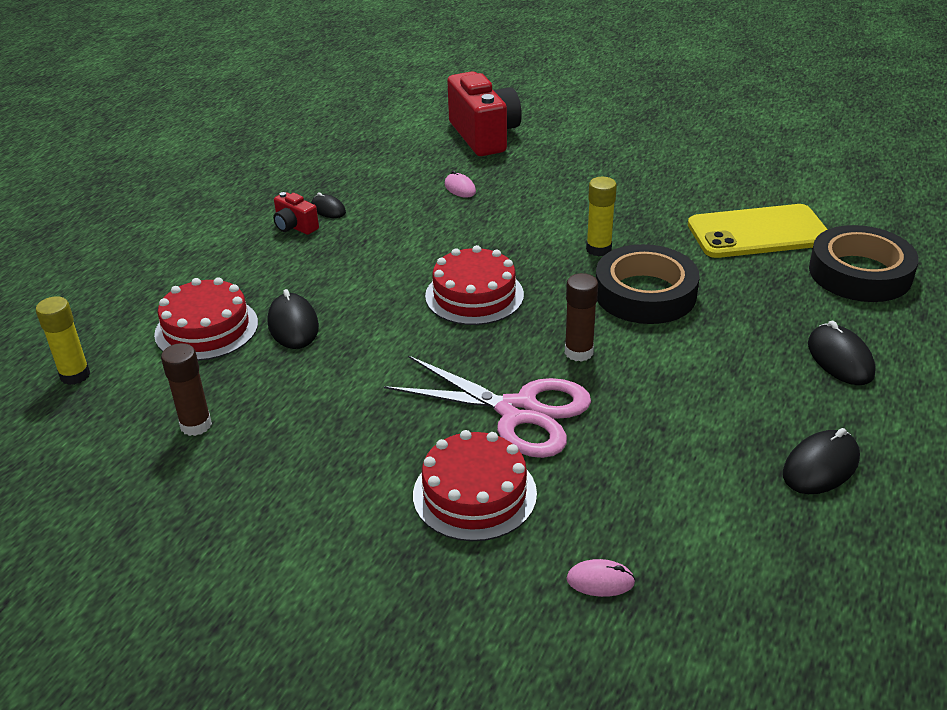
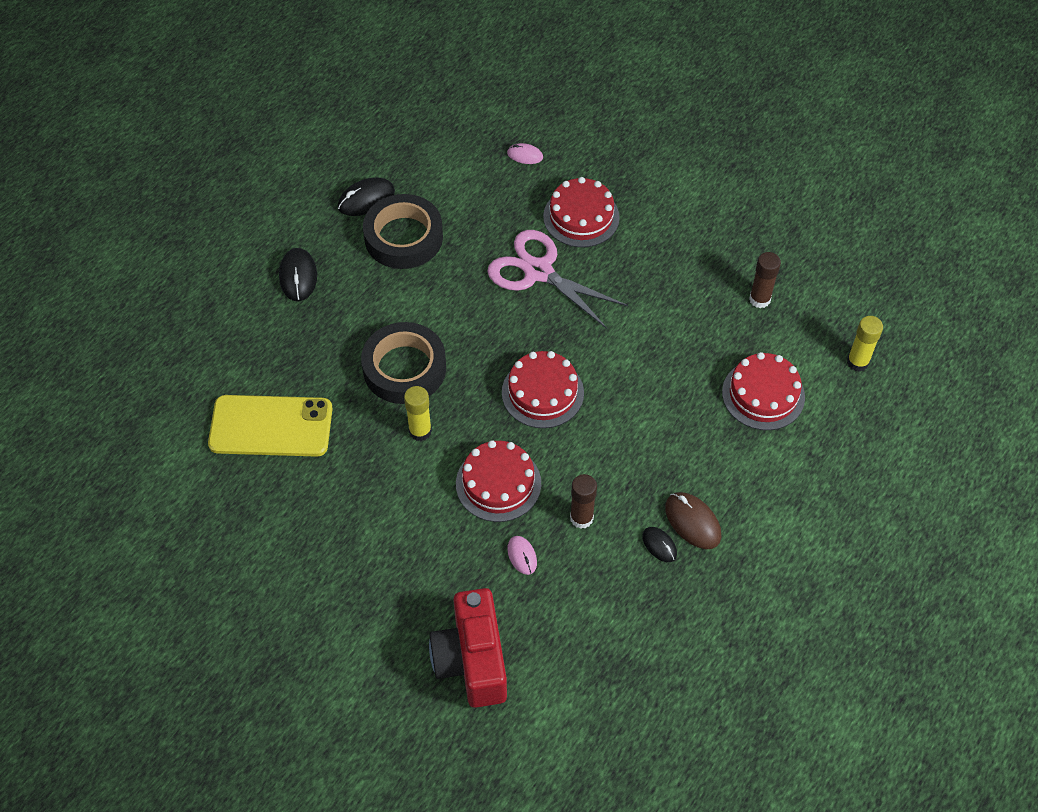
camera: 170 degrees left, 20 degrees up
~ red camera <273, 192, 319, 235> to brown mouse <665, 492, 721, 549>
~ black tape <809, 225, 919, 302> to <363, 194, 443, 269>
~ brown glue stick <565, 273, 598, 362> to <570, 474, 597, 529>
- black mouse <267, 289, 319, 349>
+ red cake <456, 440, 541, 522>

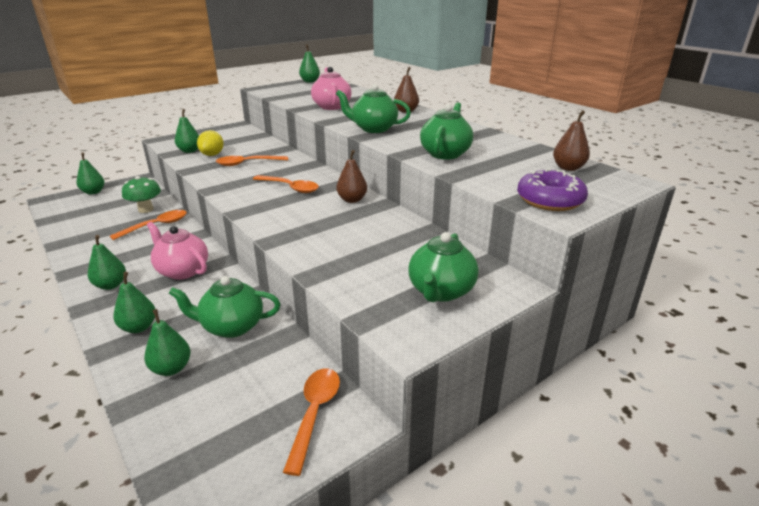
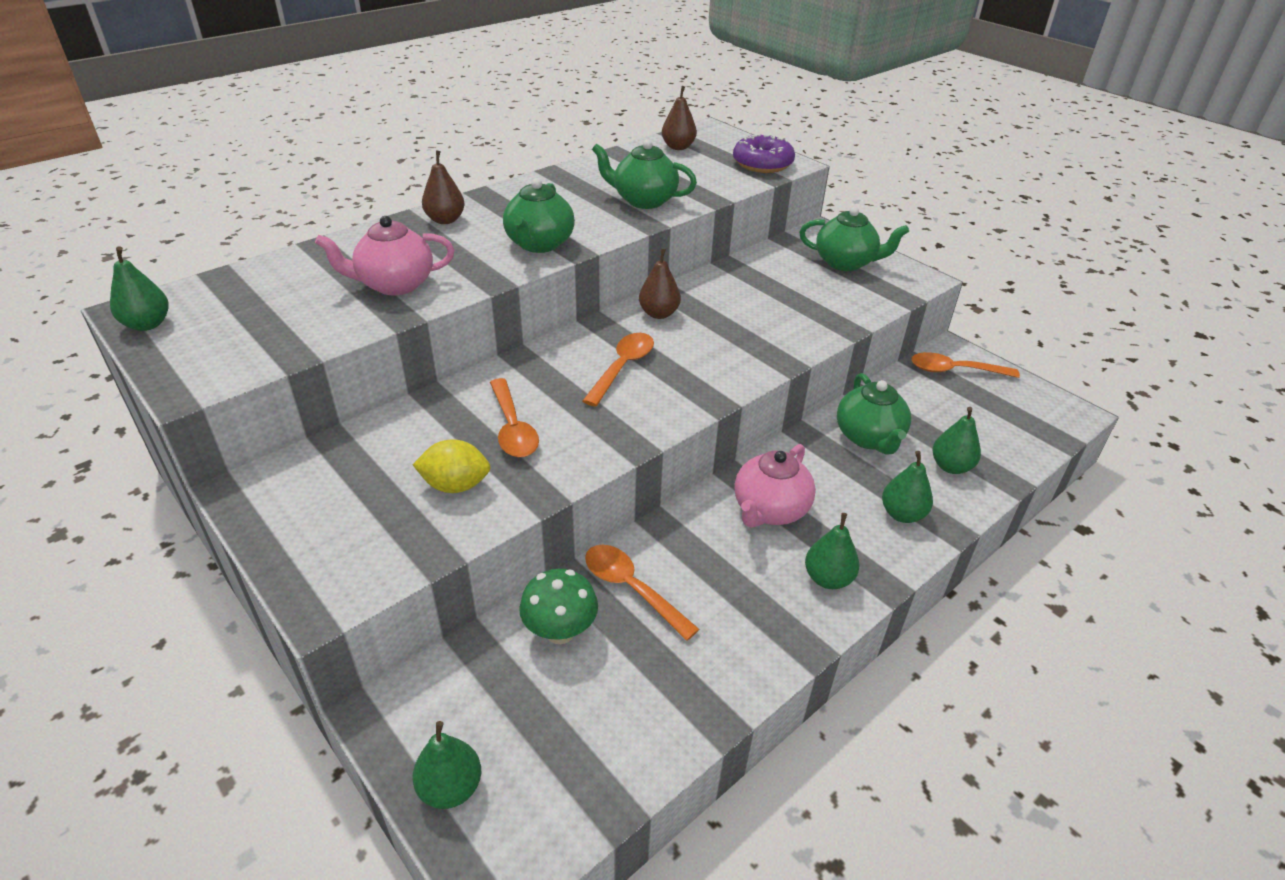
camera: 95 degrees left, 10 degrees up
- green pear <175, 109, 199, 153>

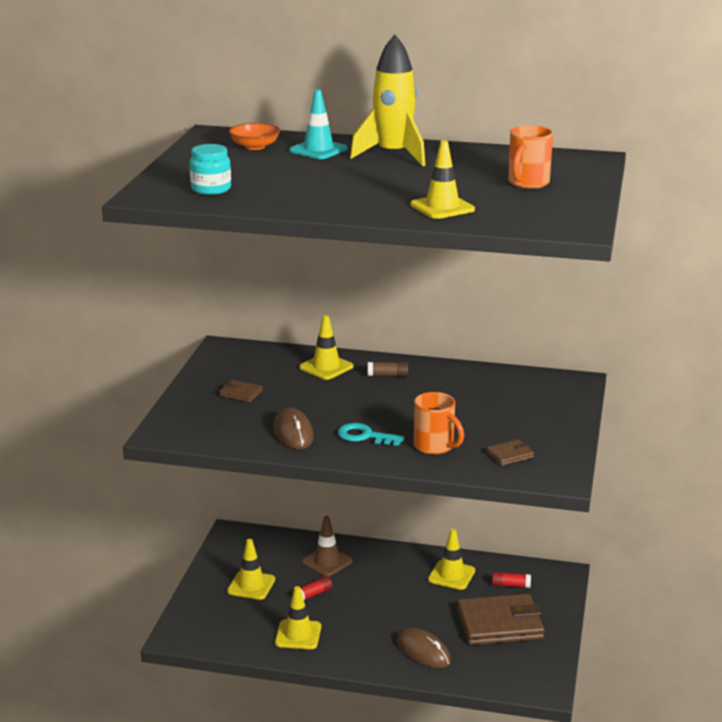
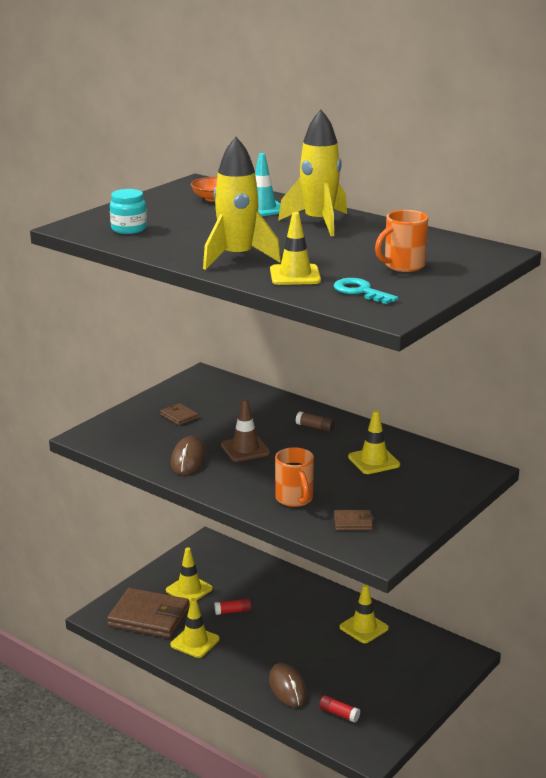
camera: 25 degrees right, 0 degrees up
~ yellow traffic cone <299, 315, 353, 380> to <348, 410, 400, 474>
~ turquoise key <338, 423, 404, 446> to <334, 278, 398, 304>
~ brown traffic cone <302, 516, 352, 577> to <221, 399, 270, 462>
~ red glue stick <492, 572, 531, 588> to <319, 695, 360, 722>
~ brown wallet <457, 594, 545, 645> to <107, 588, 190, 638>
+ yellow rocket <203, 137, 281, 270>

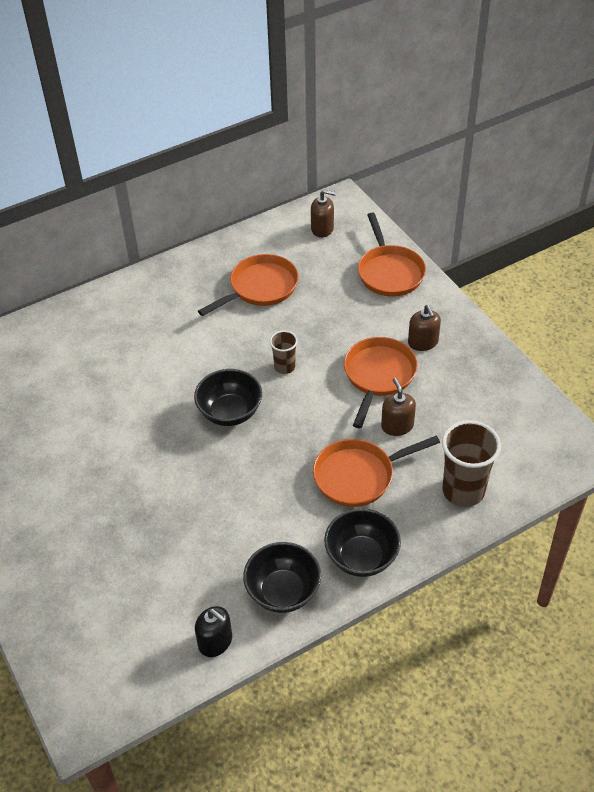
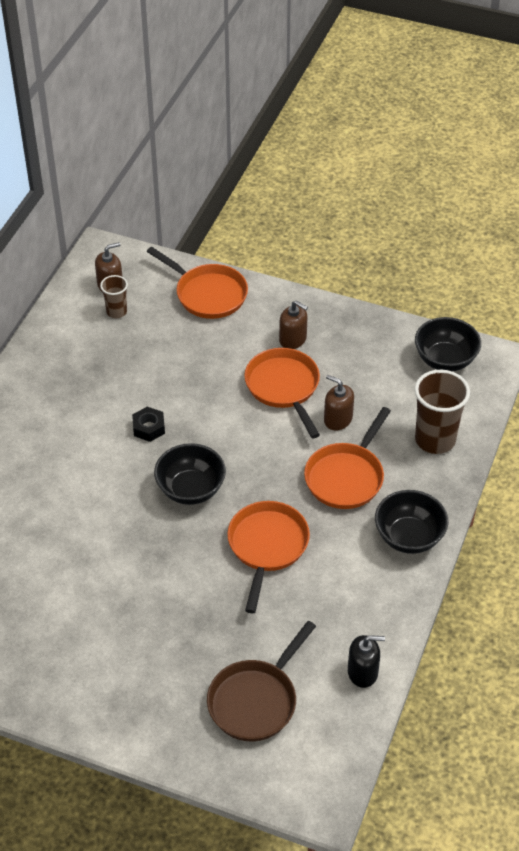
camera: 40 degrees left, 0 degrees up
~ orange pan <198, 254, 299, 316> to <227, 501, 310, 613>
~ brown cup <270, 331, 298, 374> to <100, 275, 128, 318>
~ black bowl <243, 542, 321, 613> to <415, 317, 481, 371>
+ black nut <132, 407, 165, 442>
+ brown pan <207, 621, 316, 741>

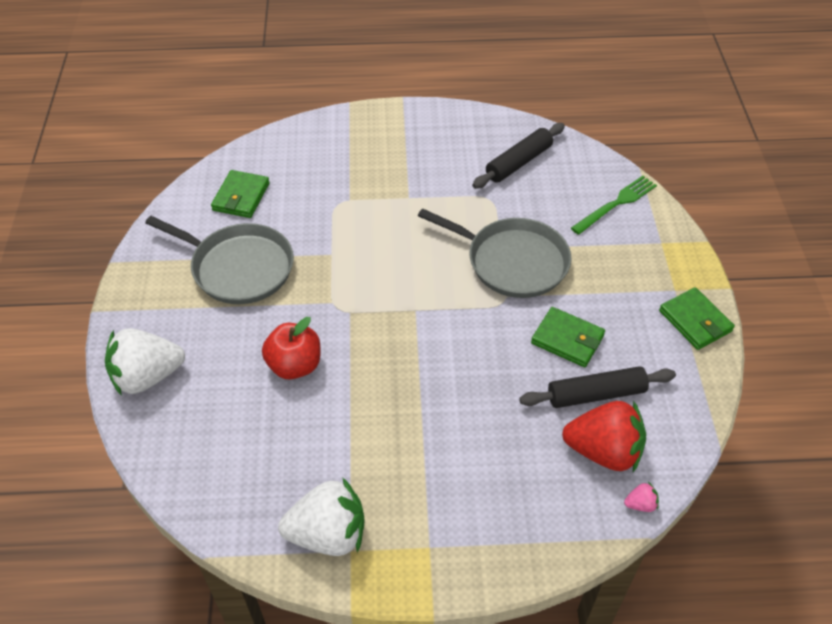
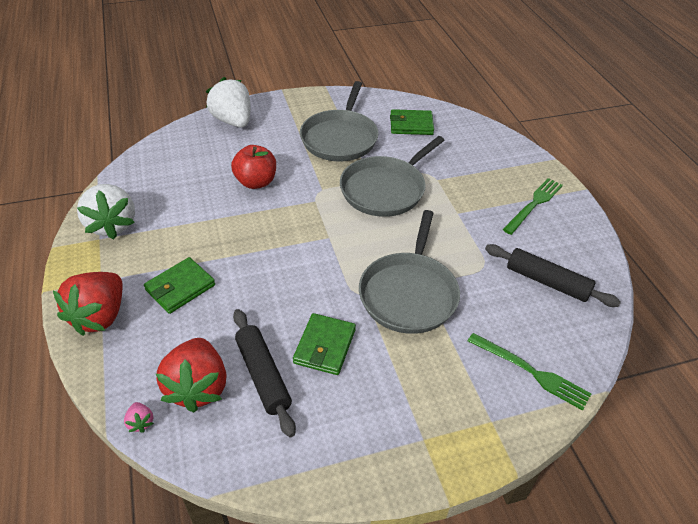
camera: 75 degrees right, 5 degrees down
~ green wallet <659, 287, 735, 350> to <144, 257, 215, 314>
+ grey pan <340, 136, 445, 217>
+ green fork <503, 178, 563, 235>
+ red strawberry <53, 272, 123, 336>

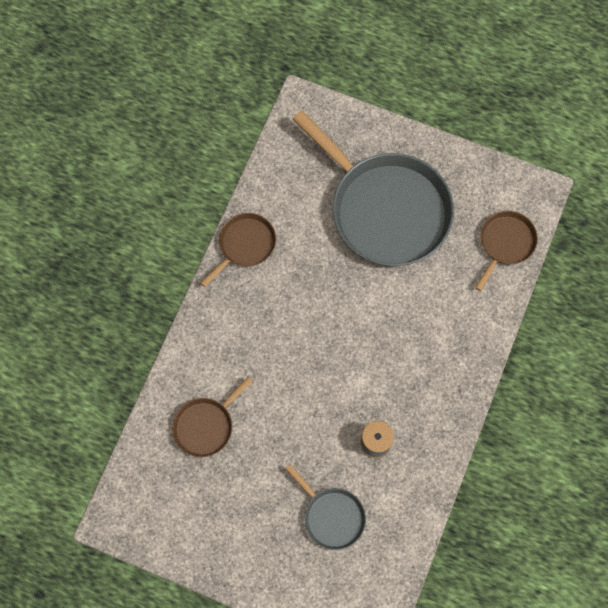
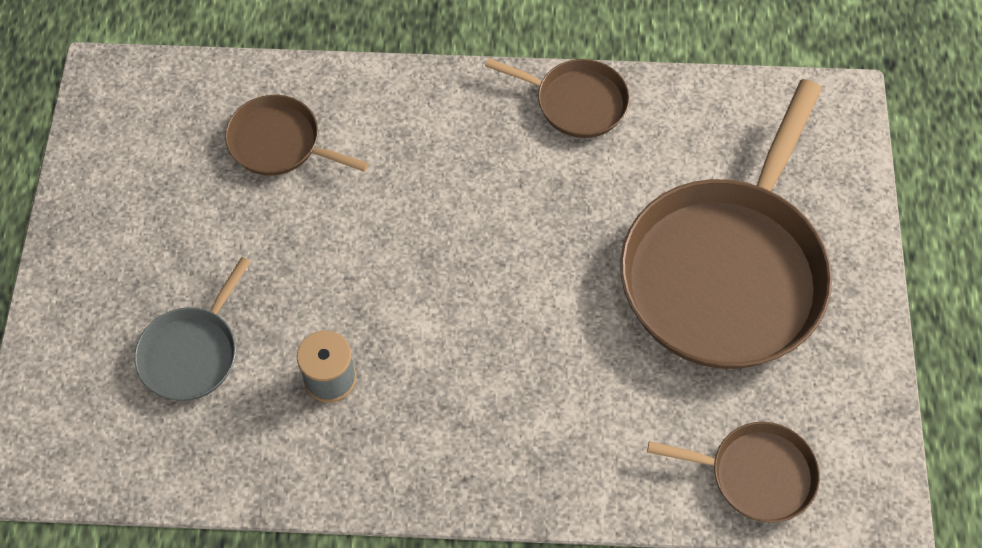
camera: 70 degrees right, 10 degrees down
~ grey pan <292, 111, 454, 266> to brown pan <620, 79, 832, 369>

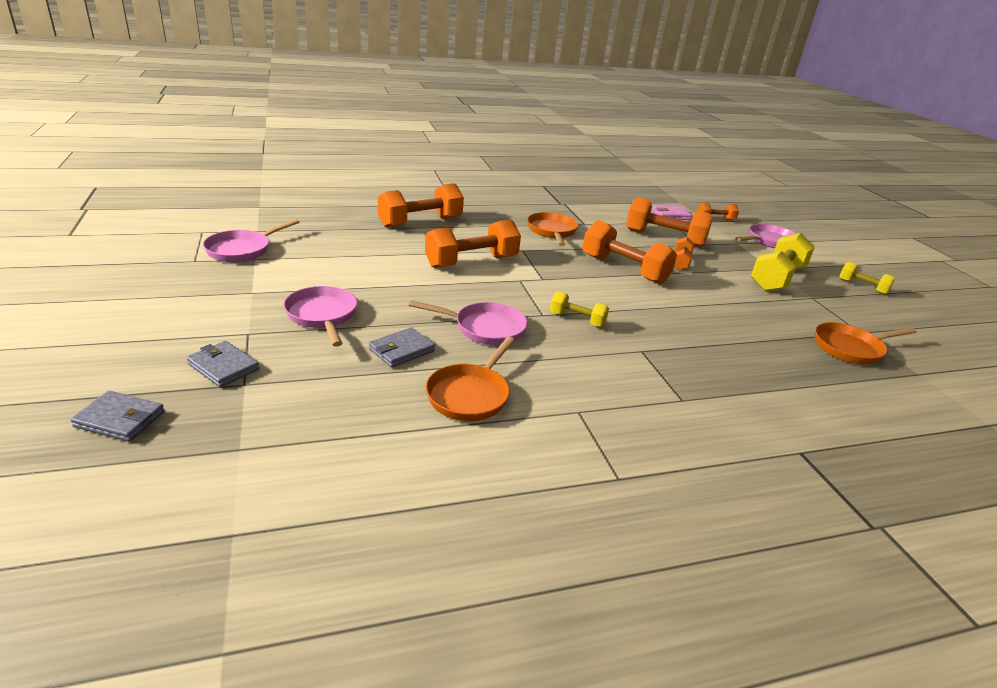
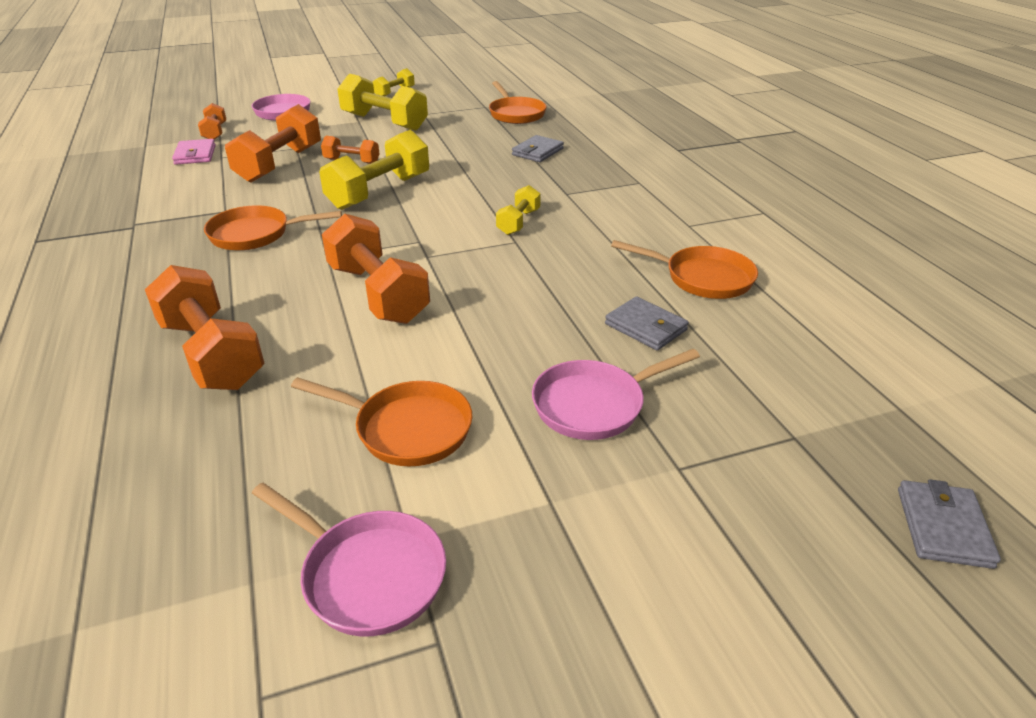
camera: 90 degrees left, 5 degrees up
~ orange dumbbell <582, 220, 677, 284> to yellow dumbbell <319, 130, 429, 210>
- pink pan <409, 300, 528, 345>
~ grey wallet <186, 341, 259, 388> to <512, 135, 564, 162>
+ orange pan <291, 377, 473, 466>

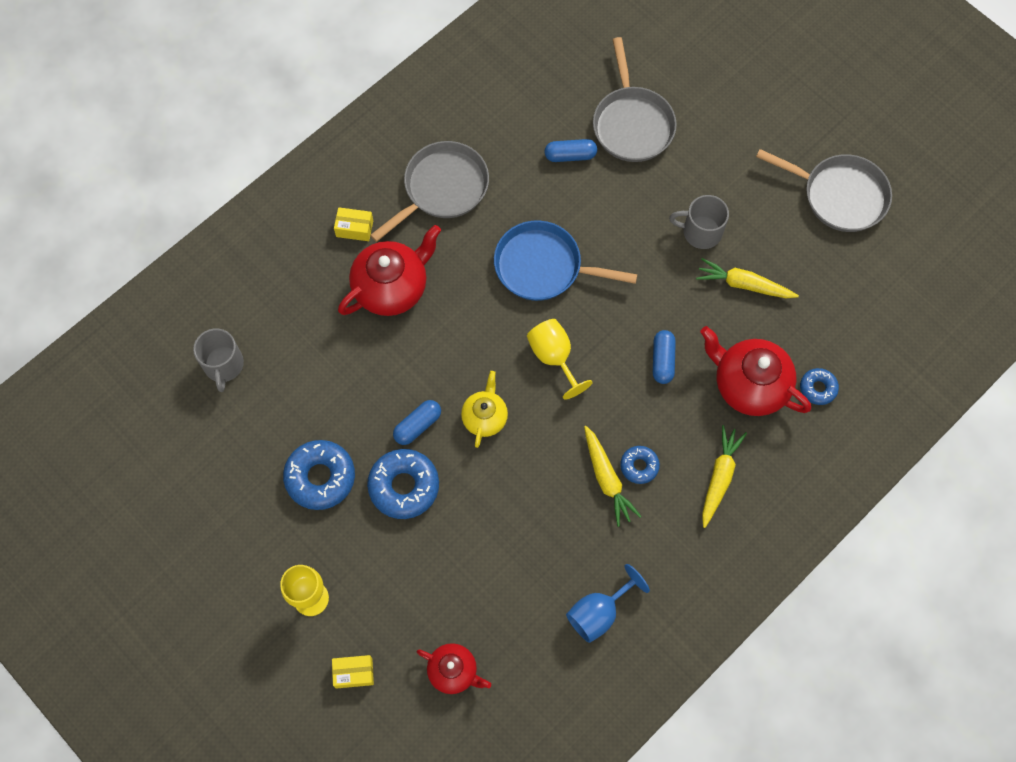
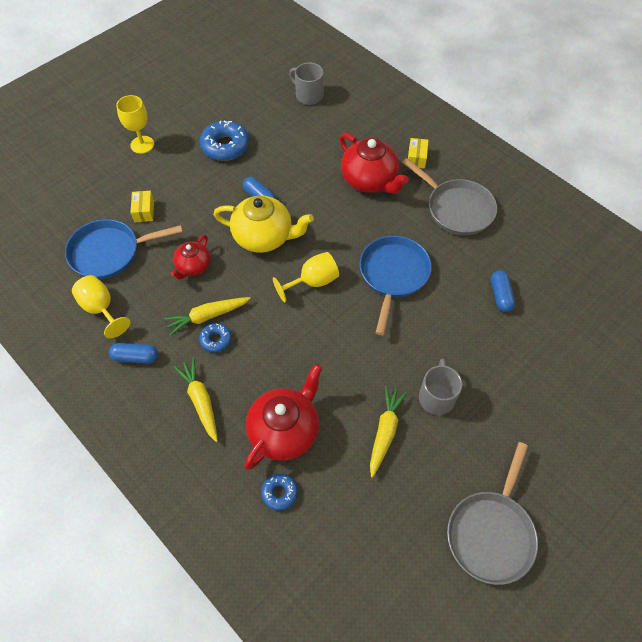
camera: 90 degrees right, 10 degrees down
- grey pan <593, 37, 677, 162>
~ grey mug <193, 329, 244, 392> = <289, 62, 324, 105> 45 degrees clockwise
~ blue capsule <653, 330, 676, 384> to <109, 343, 158, 364>
~ yellow teapot <461, 371, 508, 448> = <213, 196, 314, 253> x1.70
~ yellow carrot <702, 425, 747, 528> = <174, 358, 218, 442> 135 degrees counterclockwise
- blue donut <367, 449, 439, 519>
~ blue goblet <566, 564, 650, 643> to yellow goblet <72, 275, 130, 338>
~ red teapot <416, 643, 491, 694> to <170, 235, 210, 280>
~ yellow box <332, 655, 374, 689> to <130, 191, 154, 222>
+ blue pan <65, 219, 183, 279>

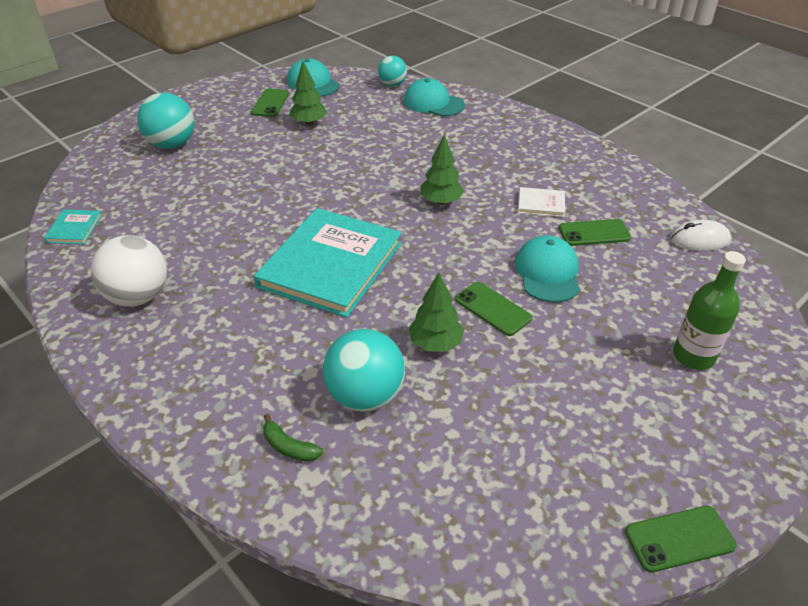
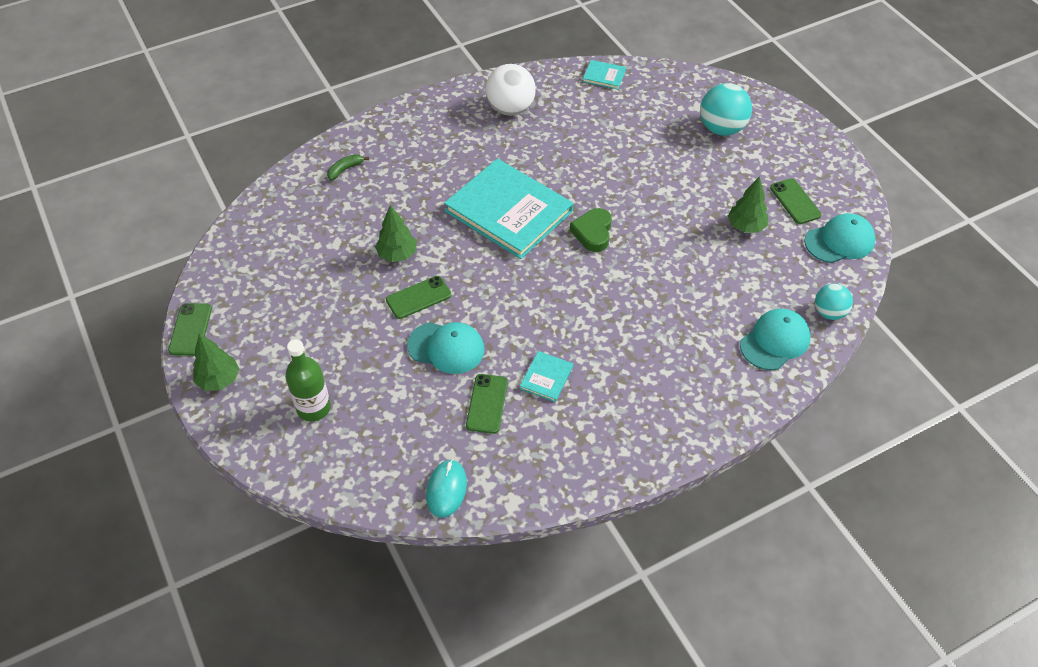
camera: 105 degrees right, 10 degrees up
~ green phone <251, 88, 289, 117> = <770, 178, 821, 224> 45 degrees clockwise
~ green tree <420, 135, 464, 205> to <193, 333, 239, 391>
~ white book <518, 187, 565, 217> to turquoise book <520, 351, 573, 402>
~ white mouse <670, 220, 731, 251> to turquoise mouse <426, 459, 467, 518>
- turquoise ball <323, 329, 405, 411>
+ green heart <570, 208, 612, 252>

